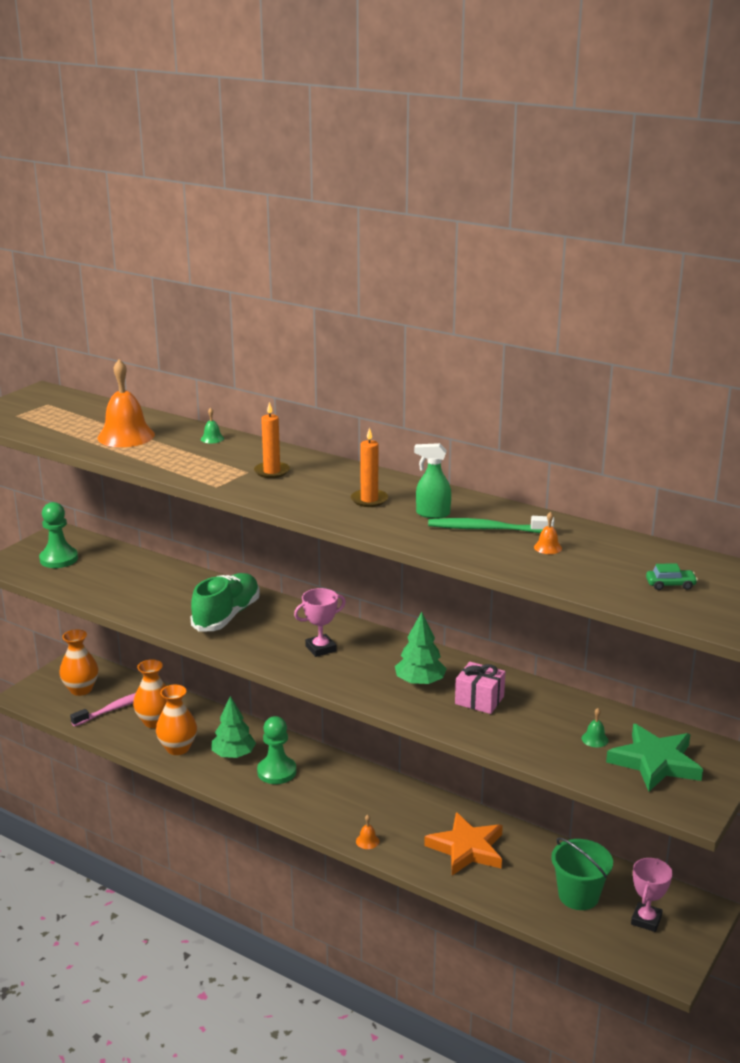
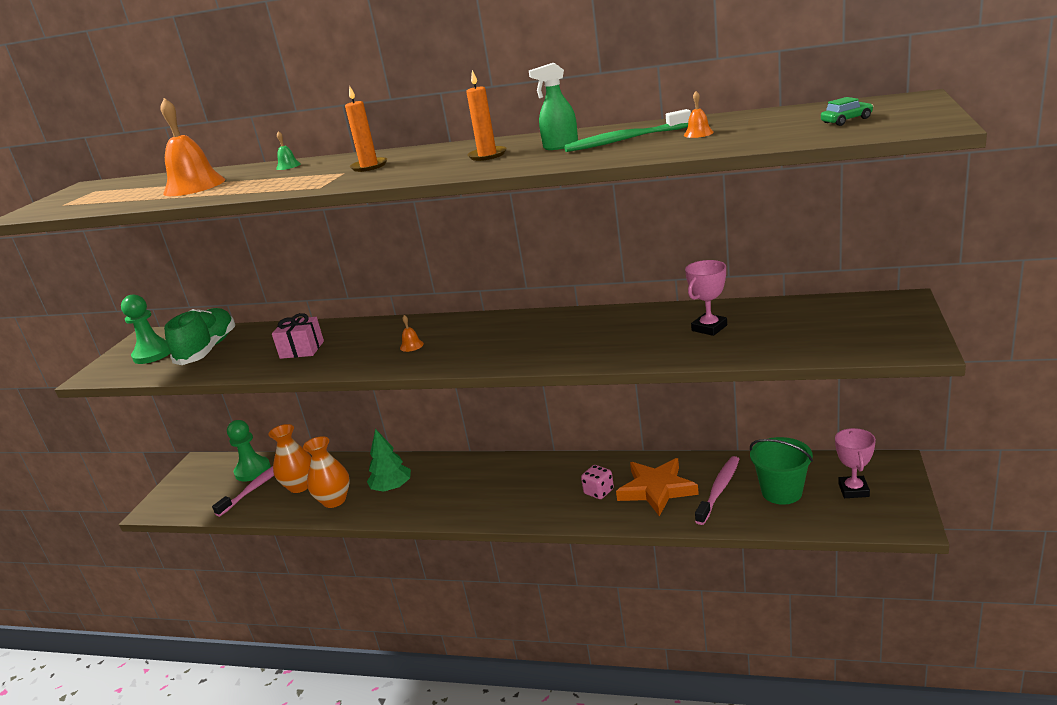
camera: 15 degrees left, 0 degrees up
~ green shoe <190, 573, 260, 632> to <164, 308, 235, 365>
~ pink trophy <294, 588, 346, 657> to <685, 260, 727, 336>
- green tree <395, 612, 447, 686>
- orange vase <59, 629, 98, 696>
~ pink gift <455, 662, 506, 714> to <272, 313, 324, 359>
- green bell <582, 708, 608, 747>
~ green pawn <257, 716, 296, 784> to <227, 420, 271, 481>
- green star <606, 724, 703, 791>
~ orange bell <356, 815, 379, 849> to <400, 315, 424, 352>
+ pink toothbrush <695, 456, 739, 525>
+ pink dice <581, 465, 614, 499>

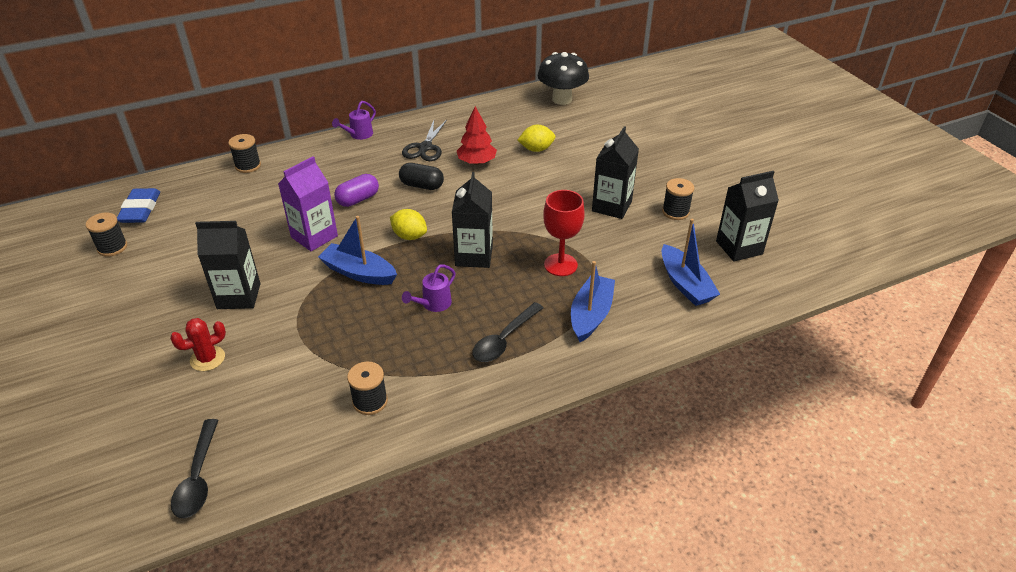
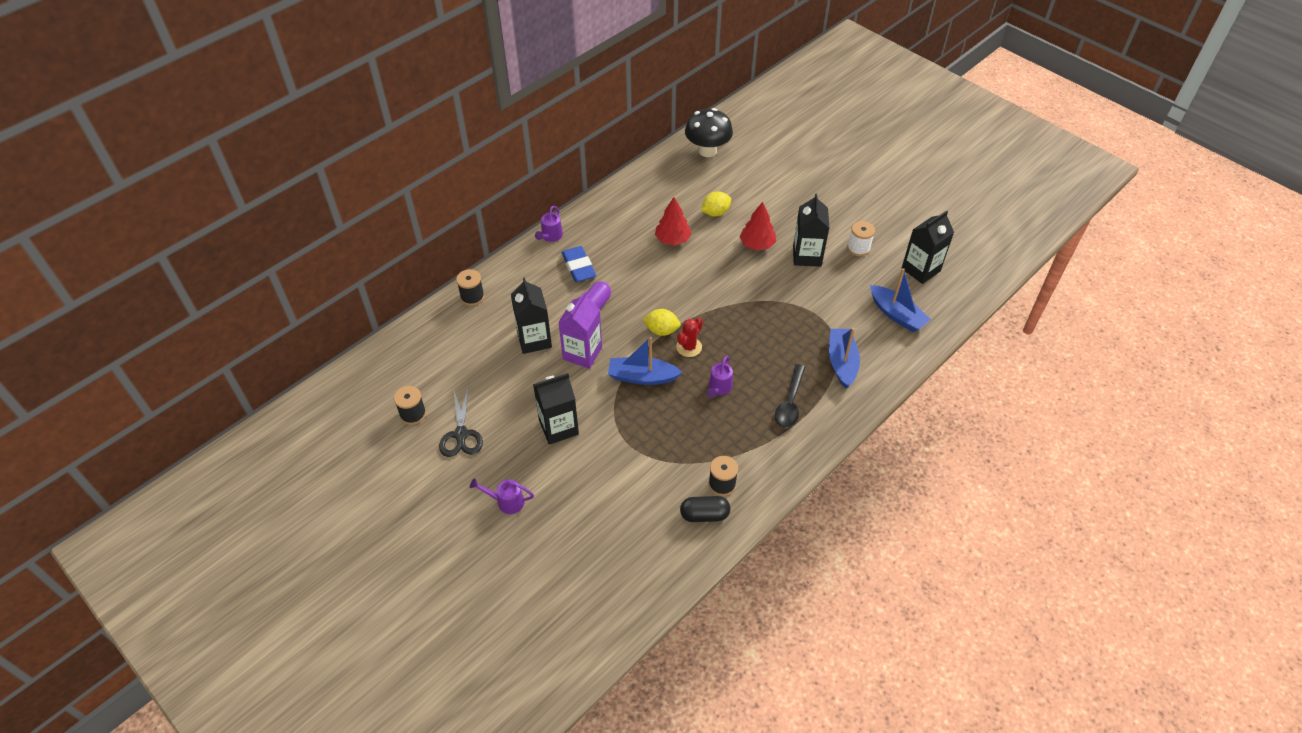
camera: 20 degrees left, 10 degrees up
~ black scissors <402, 120, 447, 161> to <439, 389, 483, 457>
~ black capsule <399, 163, 444, 190> to <680, 496, 730, 522>
~ black carton <452, 172, 493, 268> to <511, 277, 552, 354>
~ black spool <662, 178, 694, 220> to white spool <847, 221, 875, 256>
~ blue eraser <117, 188, 160, 223> to <562, 246, 596, 282>
- red goblet <543, 190, 585, 276>
~ red cactus <170, 318, 226, 371> to <676, 317, 703, 357>
- black spoon <171, 419, 219, 518>
+ red tree <740, 202, 776, 250>
+ purple watering can <470, 478, 534, 514>

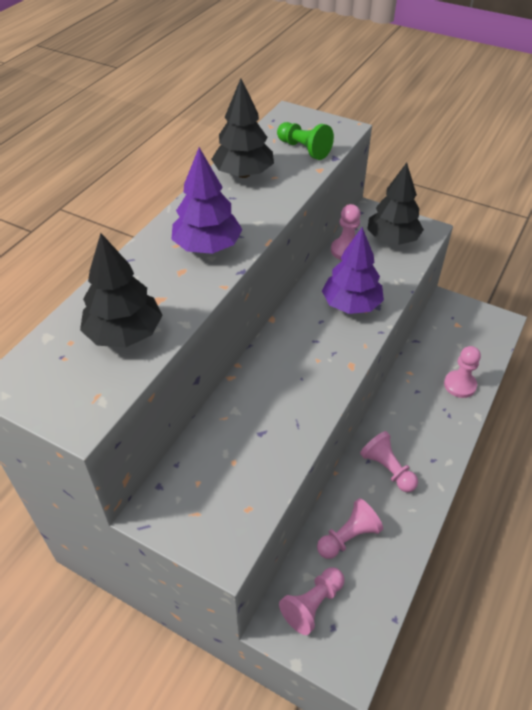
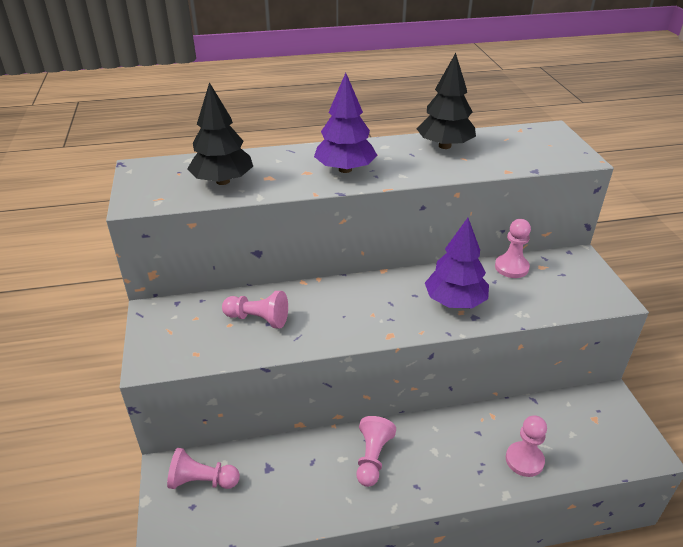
camera: 50 degrees right, 10 degrees down
- green pawn <277, 122, 334, 160>
- black tree <367, 163, 424, 245>
~ pink pawn <317, 498, 383, 559> to <222, 291, 288, 329>

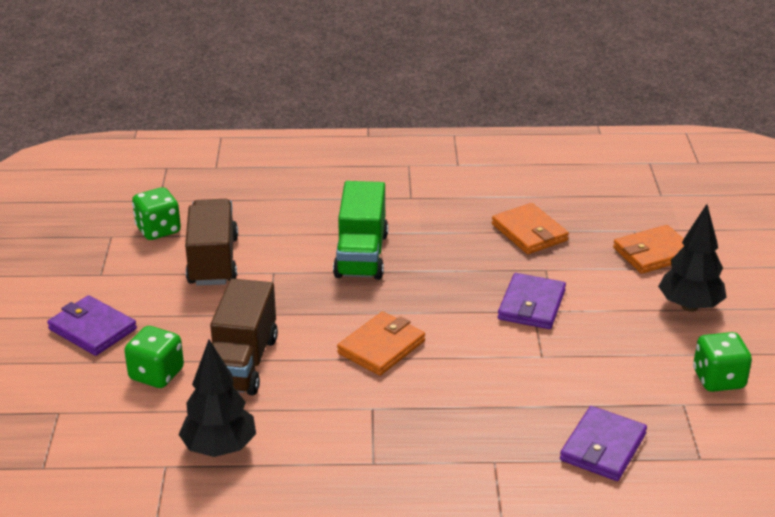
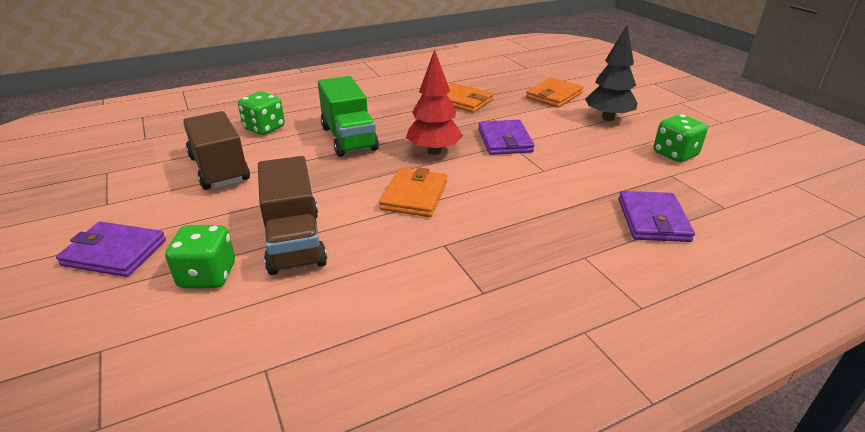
camera: 25 degrees left, 0 degrees up
~ green dice <132, 187, 181, 240> to <238, 92, 285, 135>
- black tree <178, 340, 256, 457>
+ red tree <406, 49, 463, 155>

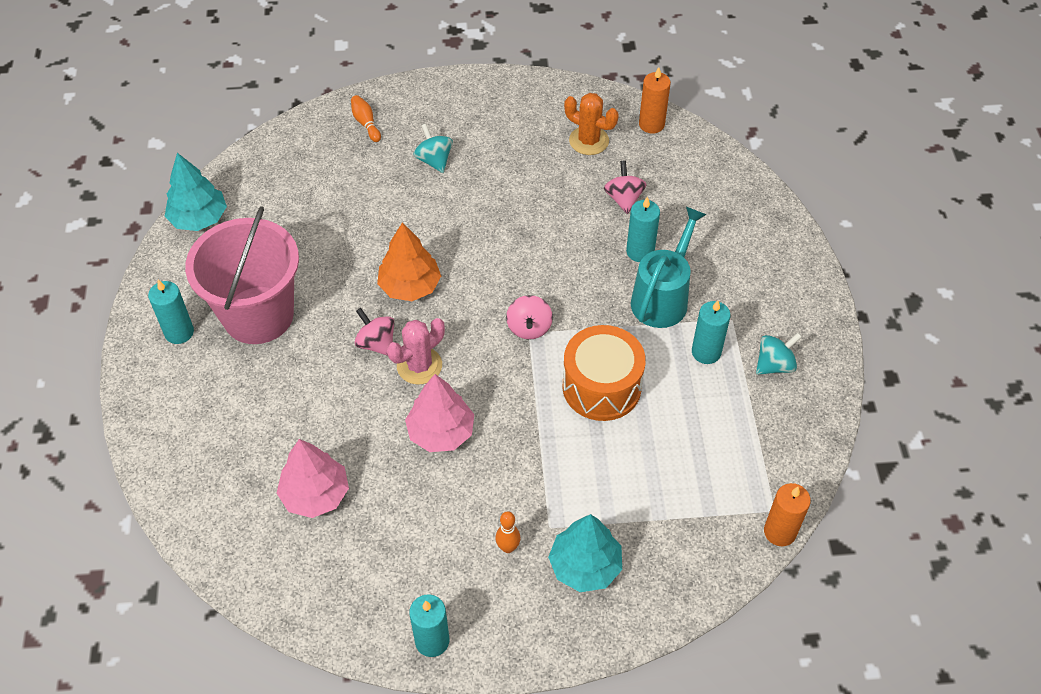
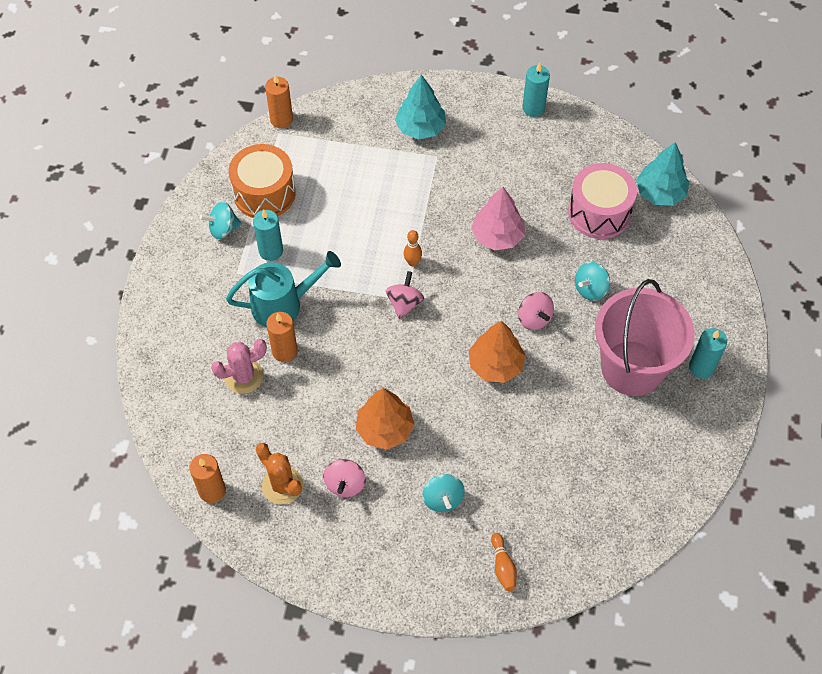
camera: 165 degrees left, 5 degrees up
~ turquoise tree <165, 153, 227, 231> to <636, 142, 689, 206>
~ pink spinning top <604, 161, 647, 214> to <323, 459, 366, 497>
~ turquoise candle <626, 197, 660, 262> to orange candle <266, 312, 298, 362>
~ turquoise watering can <631, 207, 707, 328> = <226, 251, 341, 327> 150 degrees counterclockwise
~ pink cactus <387, 318, 445, 385> to <211, 339, 267, 394>
~ orange drum <562, 325, 646, 421> to <229, 144, 296, 218>
~ pink tree <277, 439, 349, 518> to pink drum <568, 163, 637, 239>
~ orange bowling pin <495, 511, 521, 553> to <404, 230, 422, 266>
+ turquoise spinning top <575, 262, 610, 301>
+ orange tree <356, 388, 415, 450>

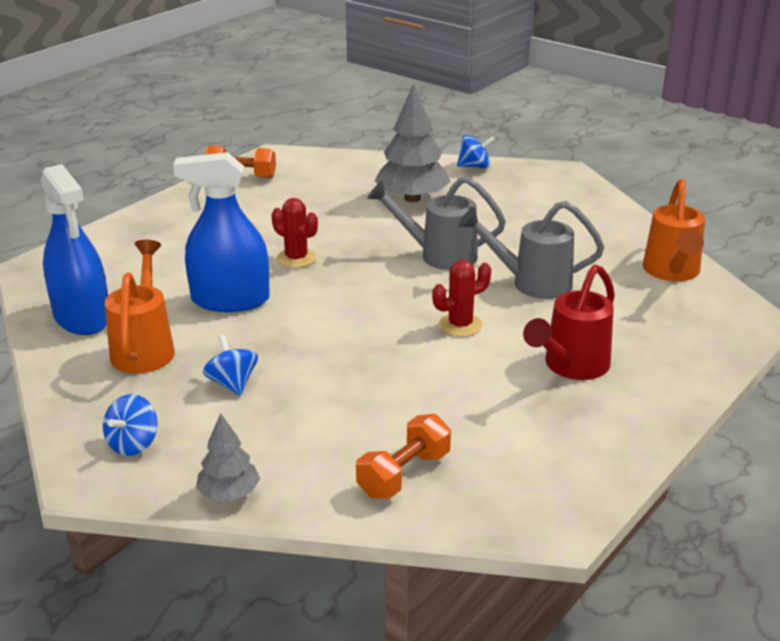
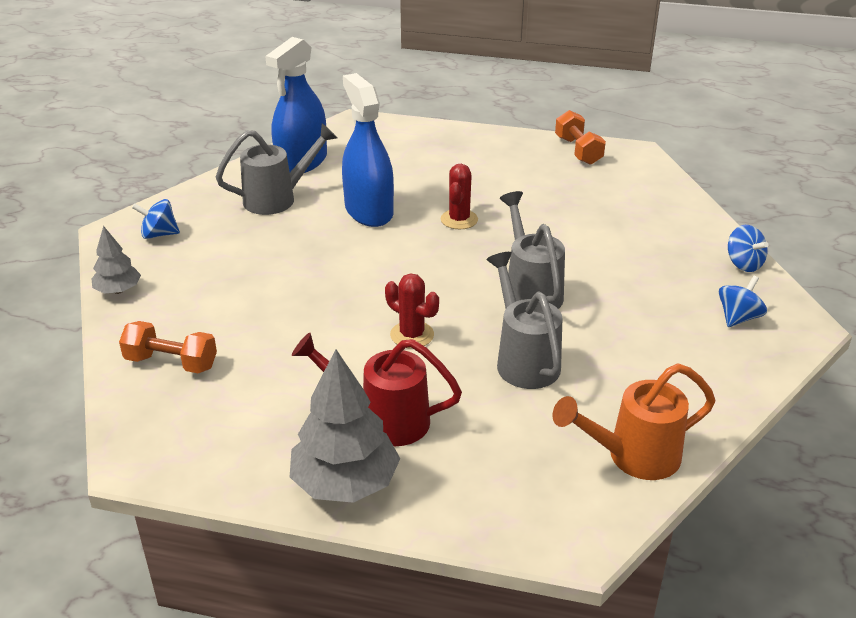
camera: 65 degrees right, 5 degrees up
~ grey tree <375, 83, 451, 202> to <290, 349, 400, 503>
~ orange watering can <105, 240, 175, 374> to grey watering can <216, 123, 337, 215>
~ blue spinning top <203, 335, 258, 396> to <719, 275, 767, 327>

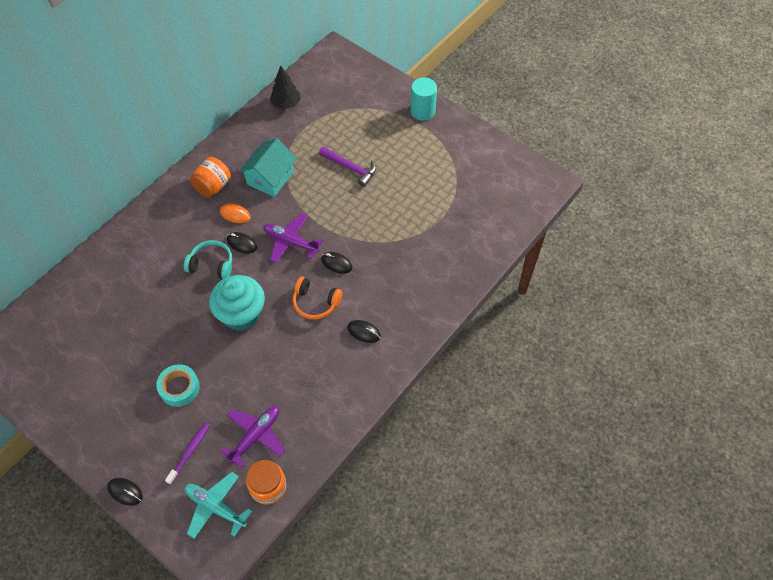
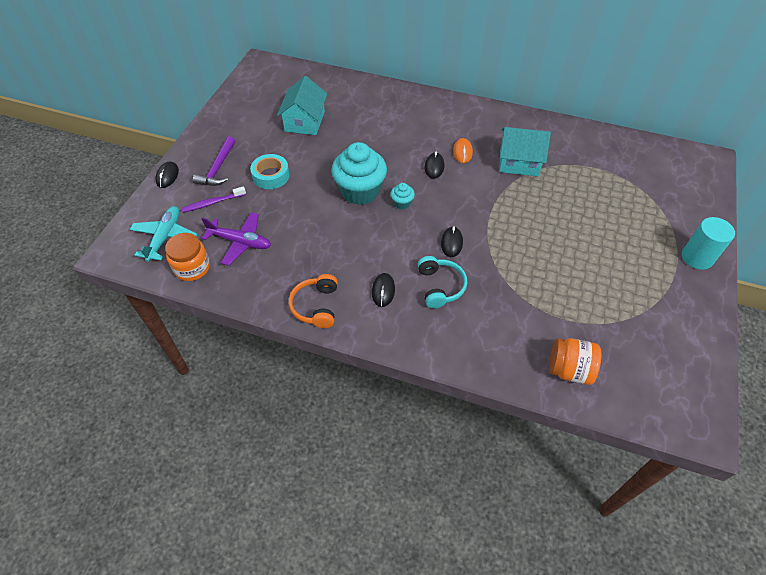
camera: 70 degrees right, 5 degrees down
- black tree <270, 66, 301, 109>
~ purple hammer <319, 146, 376, 187> to <193, 136, 235, 186>
~ orange jar <190, 157, 231, 197> to <549, 338, 601, 385>
- purple plane <263, 214, 323, 263>
~ turquoise headphones <184, 240, 232, 279> to <417, 256, 467, 308>
~ orange headphones <293, 276, 342, 320> to <289, 274, 338, 328>
~ purple toothbrush <165, 422, 210, 485> = <181, 186, 246, 213> 150 degrees clockwise
+ turquoise house <277, 76, 327, 135>
+ turquoise cupcake <390, 183, 415, 209>

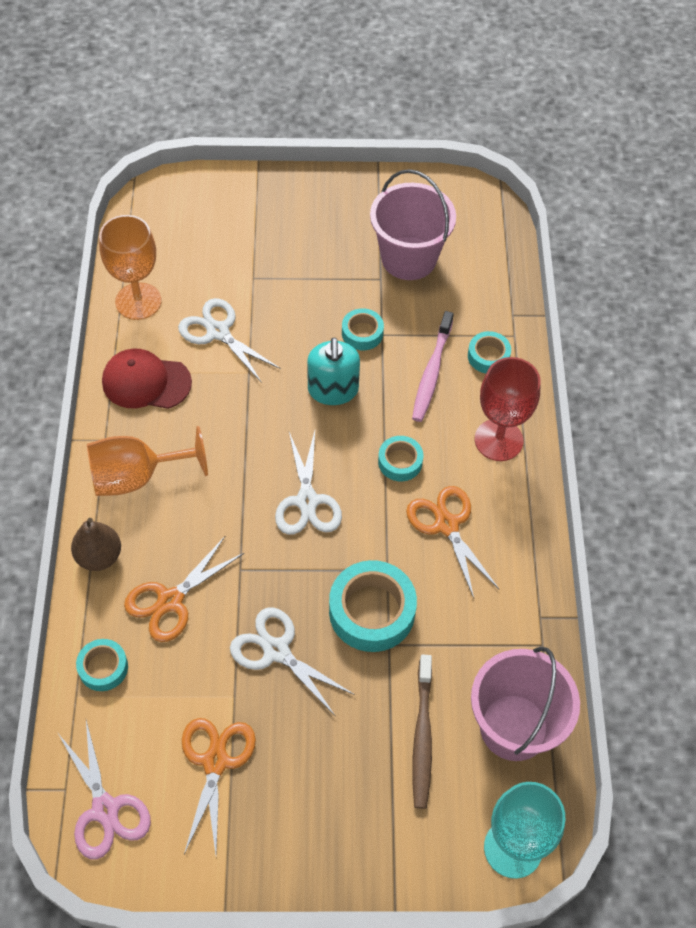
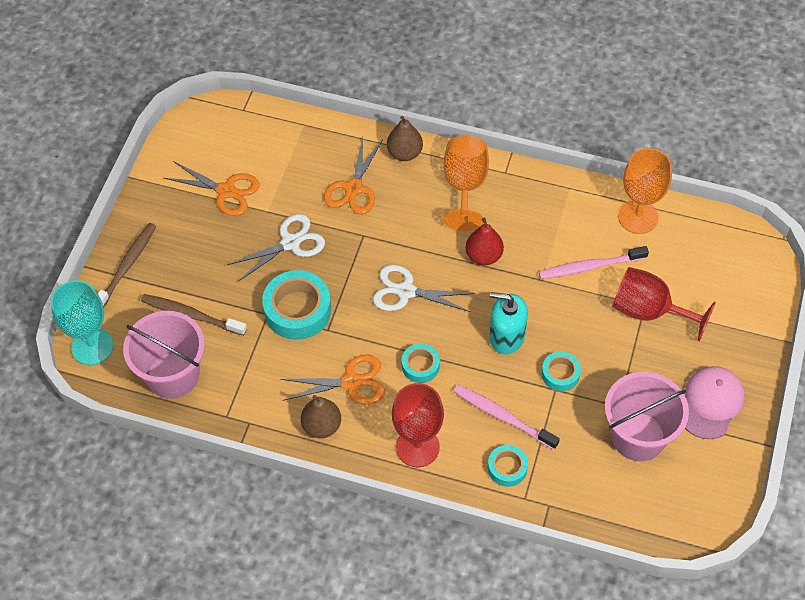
camera: 110 degrees right, 0 degrees up
~ white scissors <178, 298, 281, 383> to pink toothbrush <539, 246, 649, 279>
- red cap <102, 349, 192, 409>
~ orange scissors <124, 536, 244, 642> = <324, 137, 383, 214> 135 degrees counterclockwise
- turquoise tape <76, 639, 128, 691>
- pink scissors <57, 720, 151, 859>
+ red pear <466, 218, 504, 265>
+ brown toothbrush <98, 223, 156, 307>
+ red goblet <612, 267, 716, 341>
+ pink cap <685, 366, 745, 439>
+ brown pear <301, 395, 341, 438>

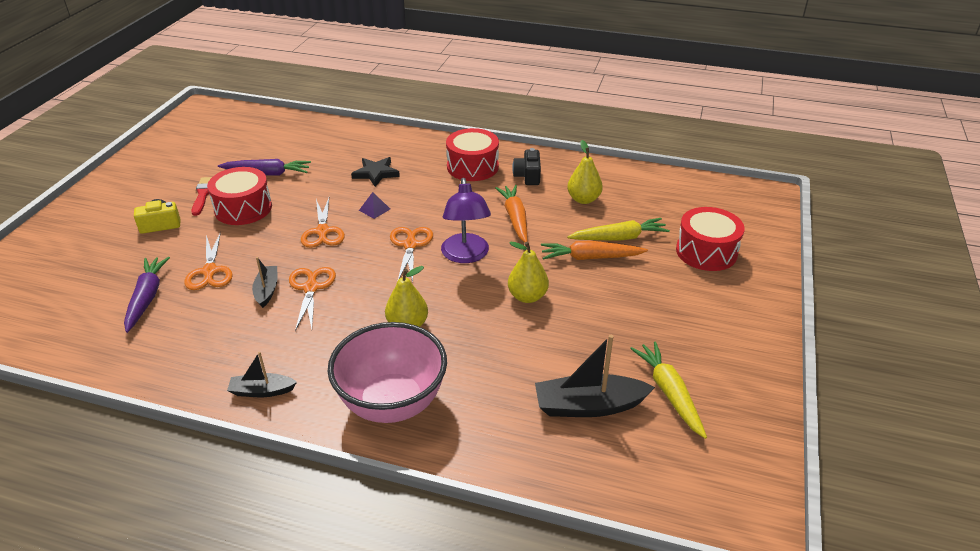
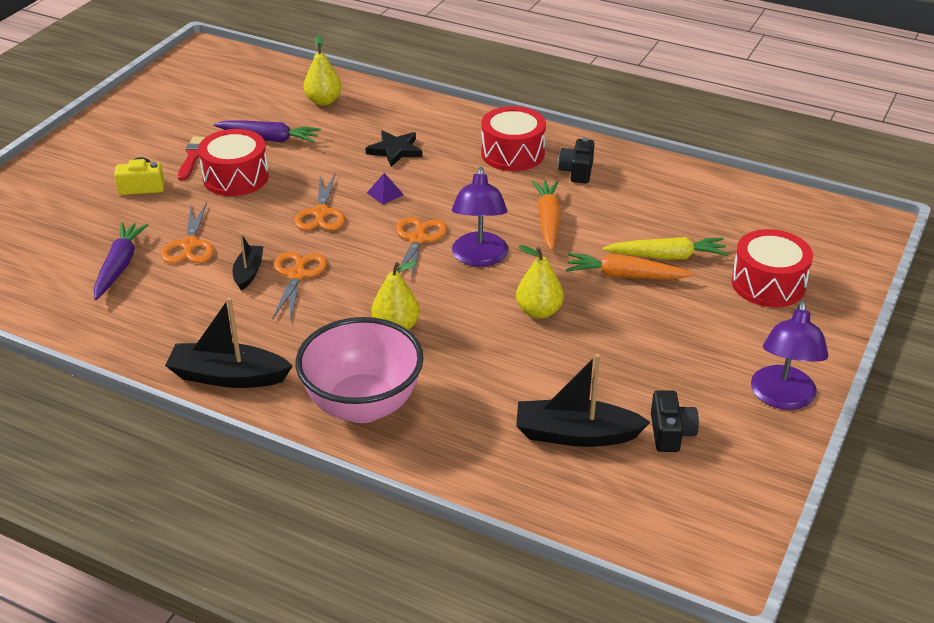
camera: 10 degrees right, 0 degrees up
~ yellow pear <567, 140, 603, 204> to <304, 35, 342, 105>
~ yellow carrot <630, 341, 707, 439> to black camera <651, 390, 699, 452>
~ black boat <227, 352, 297, 397> = <165, 297, 293, 388> x1.73
+ purple lamp <751, 300, 828, 410>

